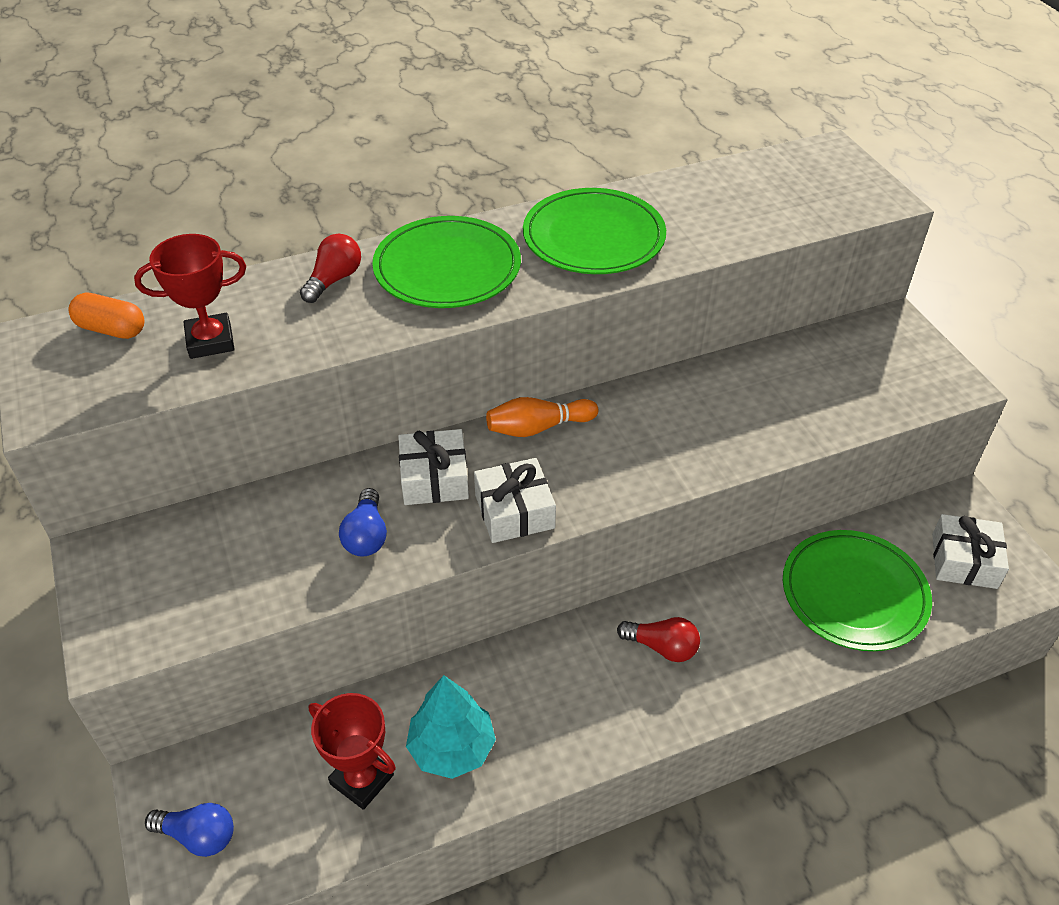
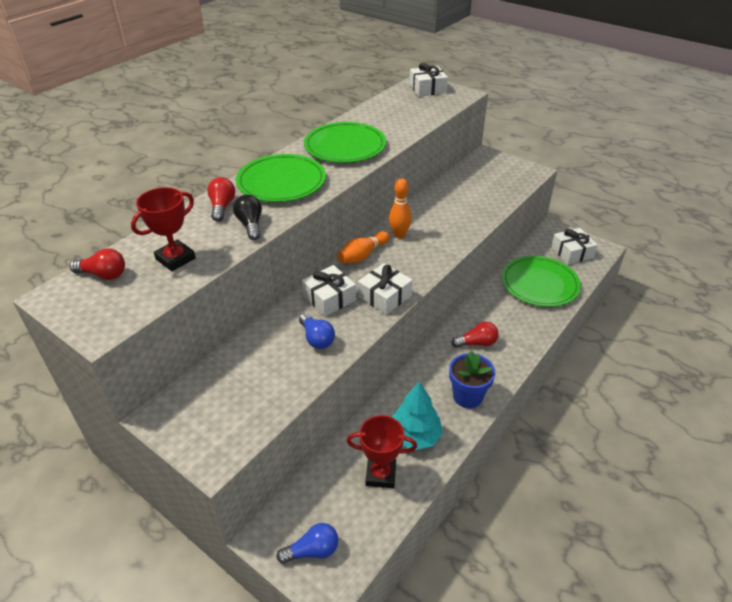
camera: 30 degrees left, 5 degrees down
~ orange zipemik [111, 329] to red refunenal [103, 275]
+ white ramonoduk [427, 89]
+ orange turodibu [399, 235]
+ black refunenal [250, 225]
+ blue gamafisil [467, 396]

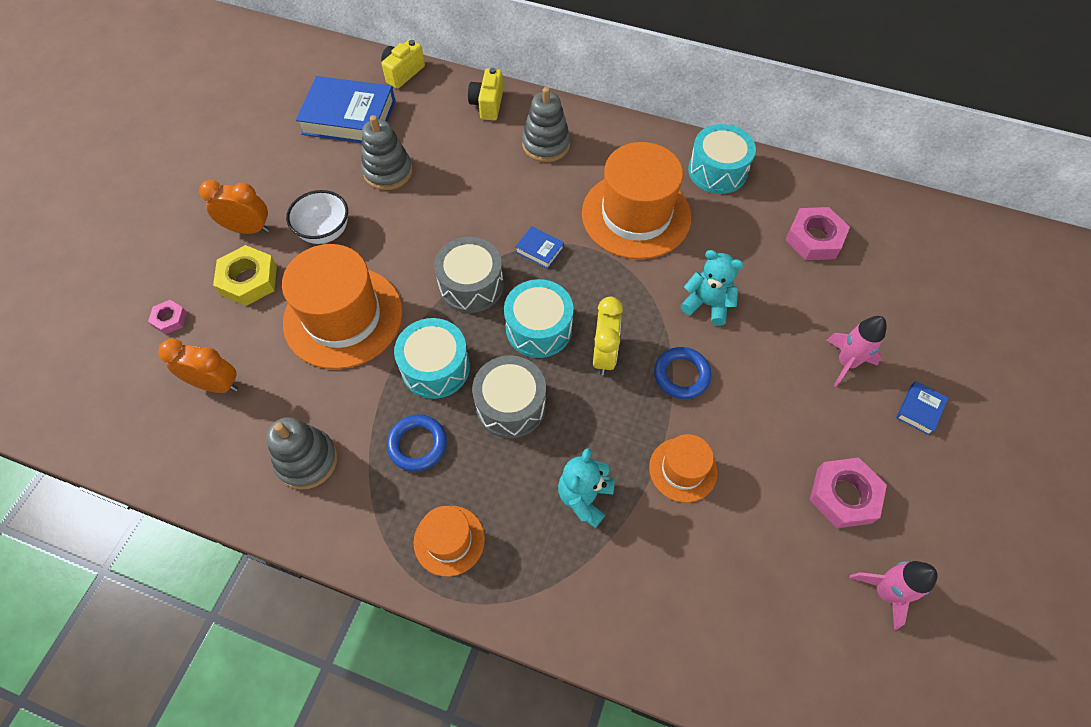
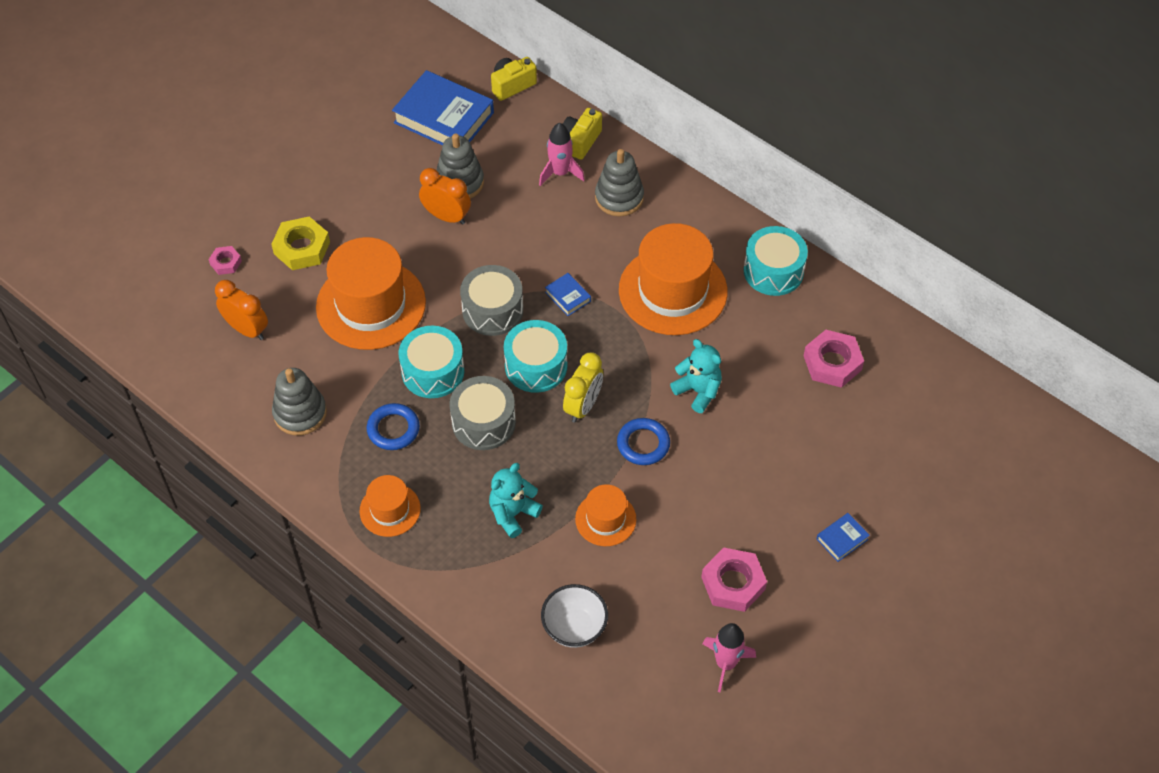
camera: 20 degrees right, 5 degrees down
~ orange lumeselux [248, 229] to [446, 217]
~ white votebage [325, 232] to [574, 628]
~ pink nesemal [846, 363] to [560, 173]

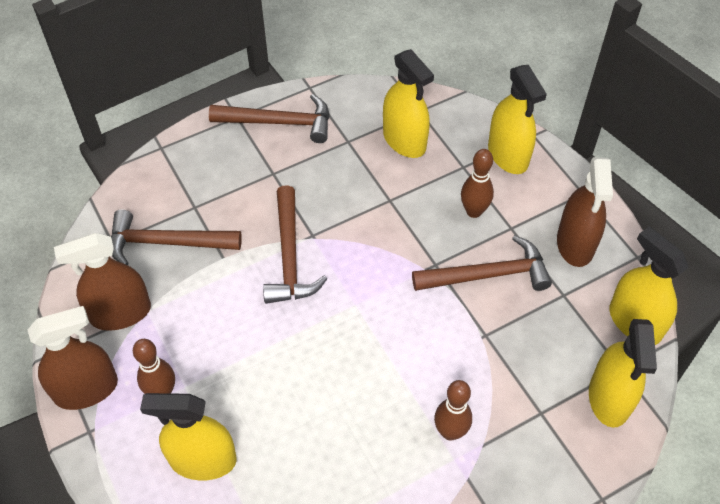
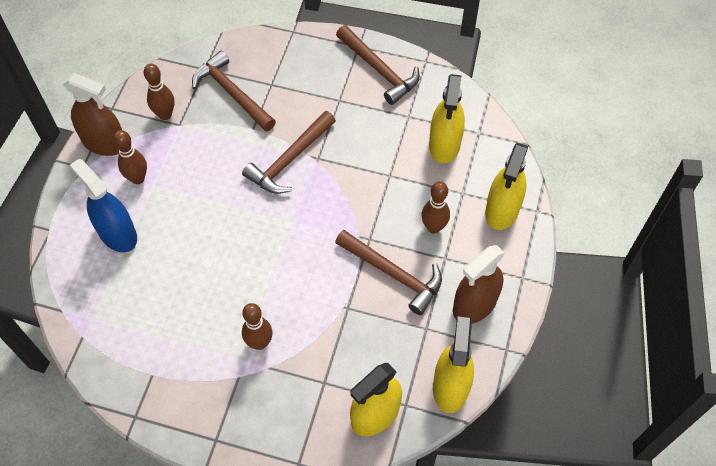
camera: 45 degrees right, 5 degrees up
~ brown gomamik [120, 313] to brown turodibu [165, 114]
~ yellow gomamik [203, 460] to blue gomamik [117, 234]

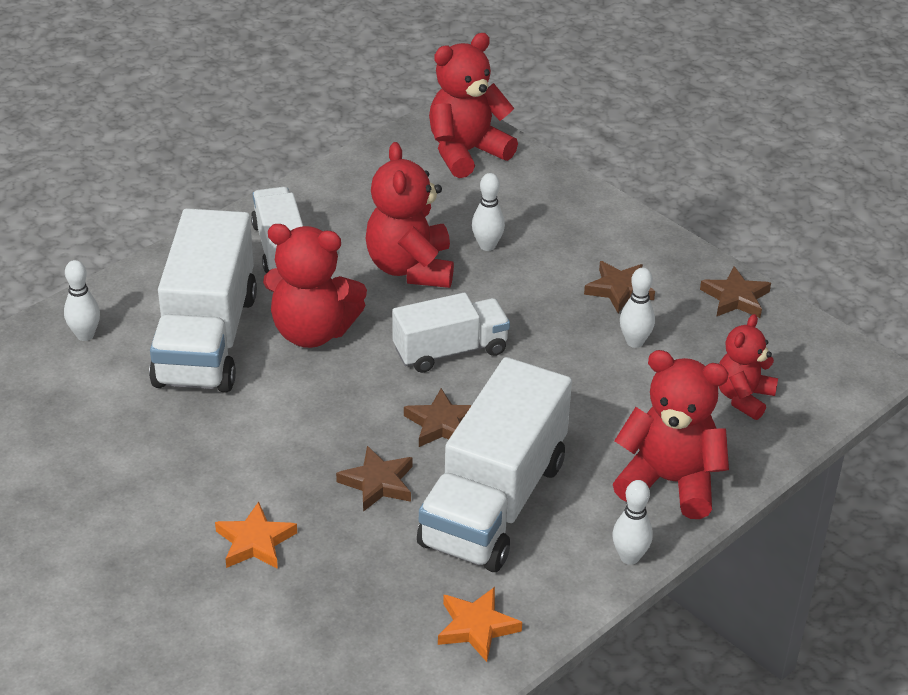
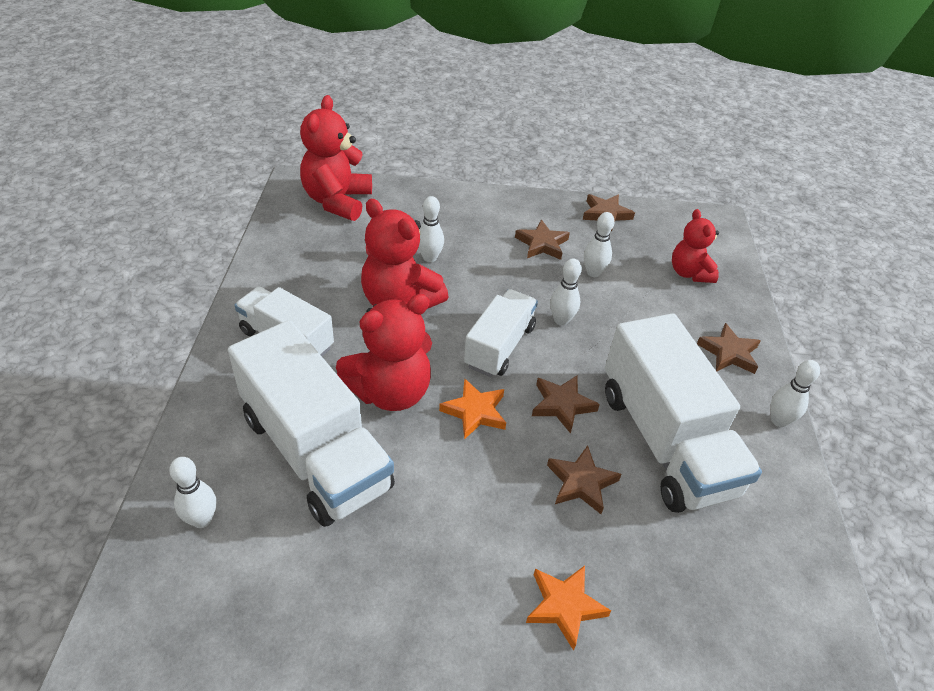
camera: 45 degrees left, 5 degrees up
~ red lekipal [669, 482] to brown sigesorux [729, 353]
~ orange sigesorux [476, 627] to [475, 412]
+ white turodibu [561, 320]

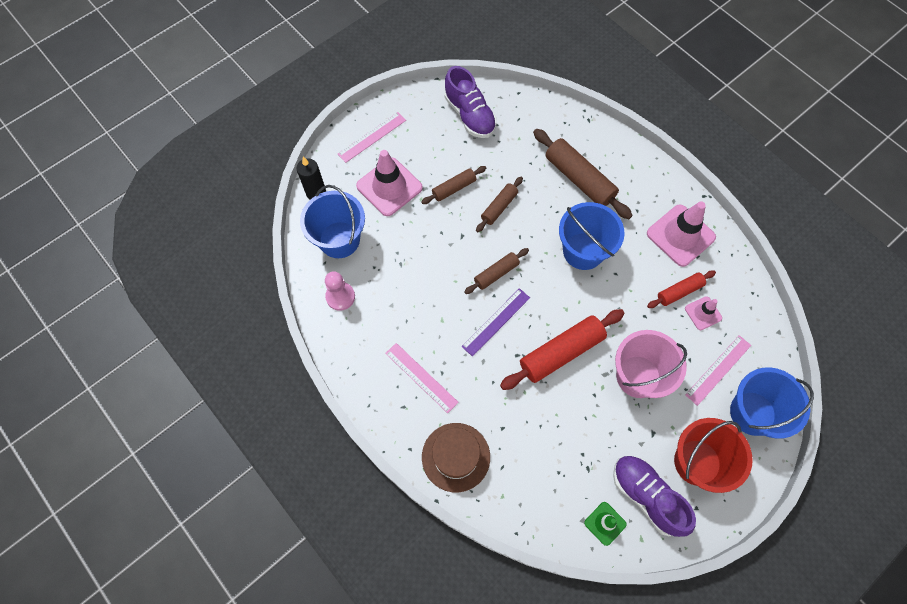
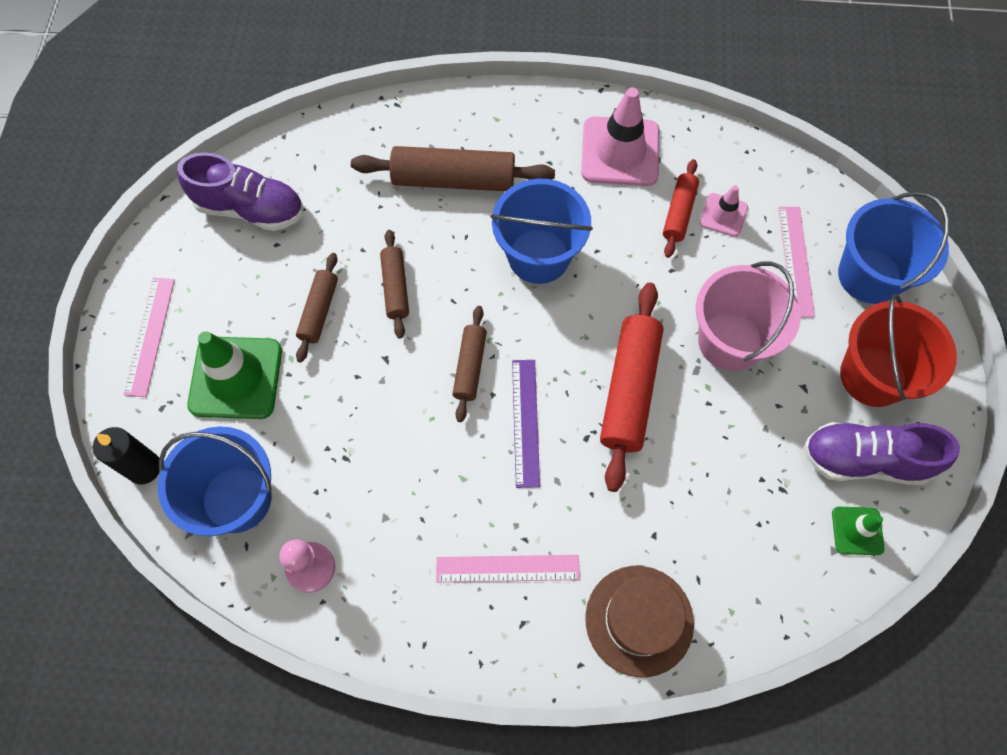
camera: 45 degrees left, 0 degrees up
~ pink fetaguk [389, 187] to green fetaguk [236, 378]

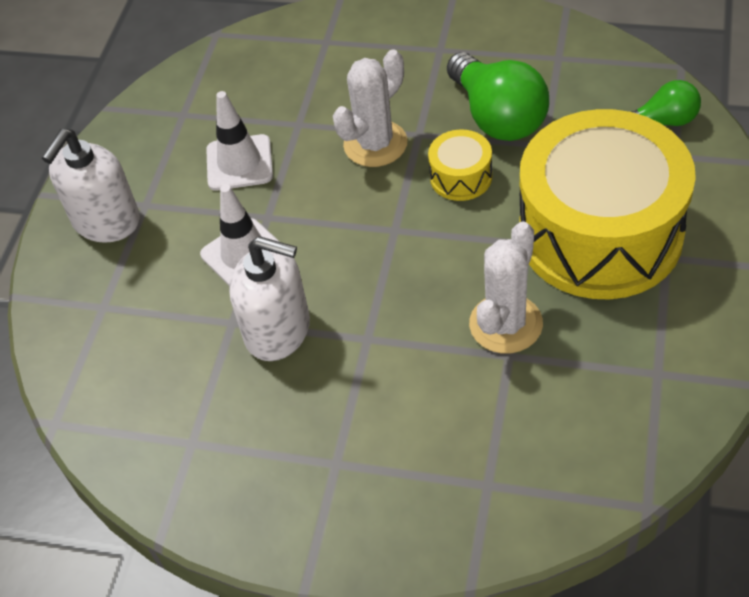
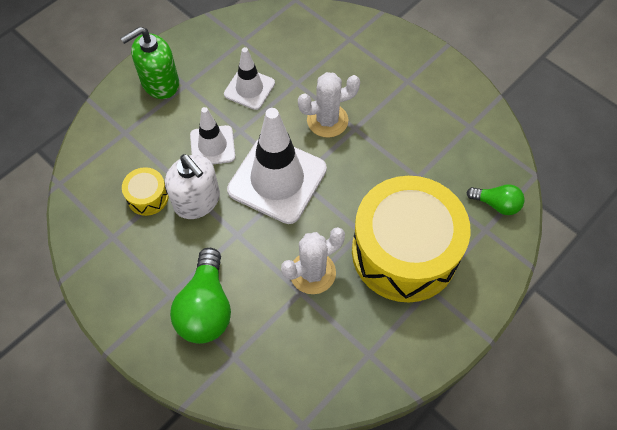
camera: 25 degrees right, 10 degrees up
~ green refunenal [498, 116] to [206, 308]
~ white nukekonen [106, 221] to green nukekonen [160, 83]
~ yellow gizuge [461, 177] to [148, 197]
+ white fetaguk [277, 179]

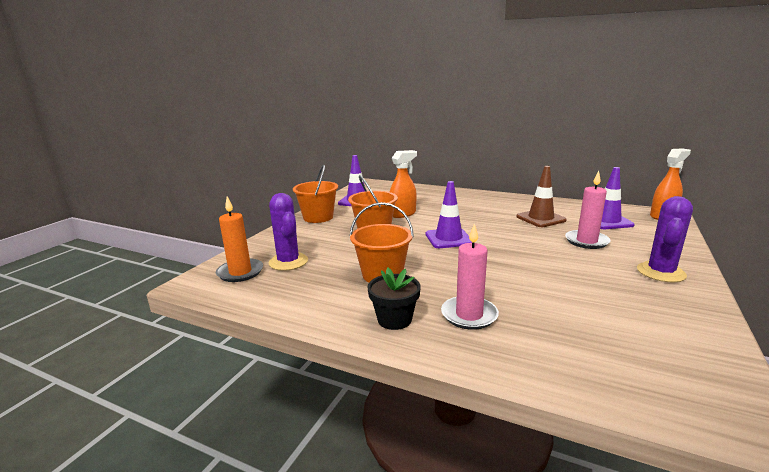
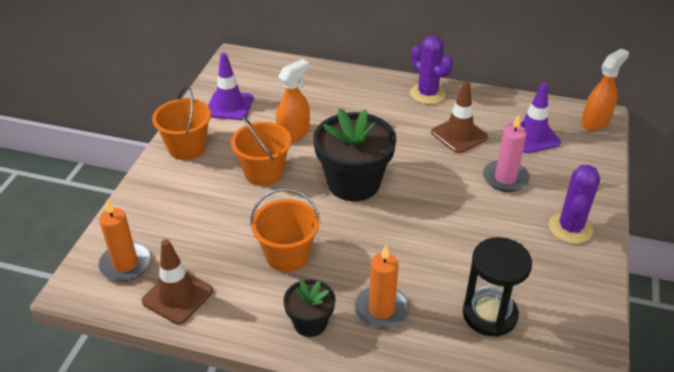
camera: 10 degrees left, 20 degrees up
~ purple fetaguk [448, 238] to black gamafisil [353, 183]
~ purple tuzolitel [288, 262] to [427, 94]
~ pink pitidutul [469, 315] to orange pitidutul [381, 310]
+ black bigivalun [489, 314]
+ brown fetaguk [177, 296]

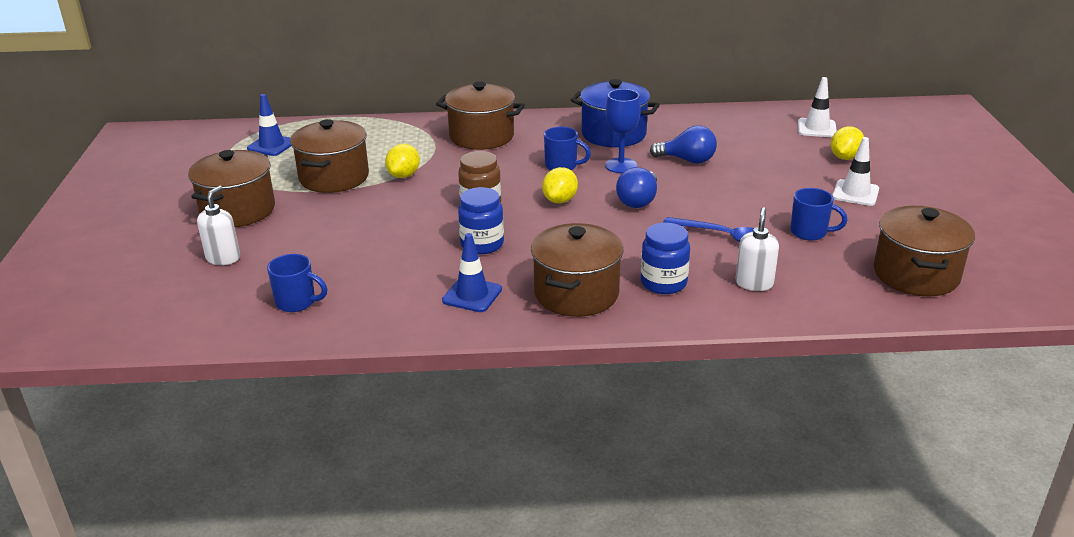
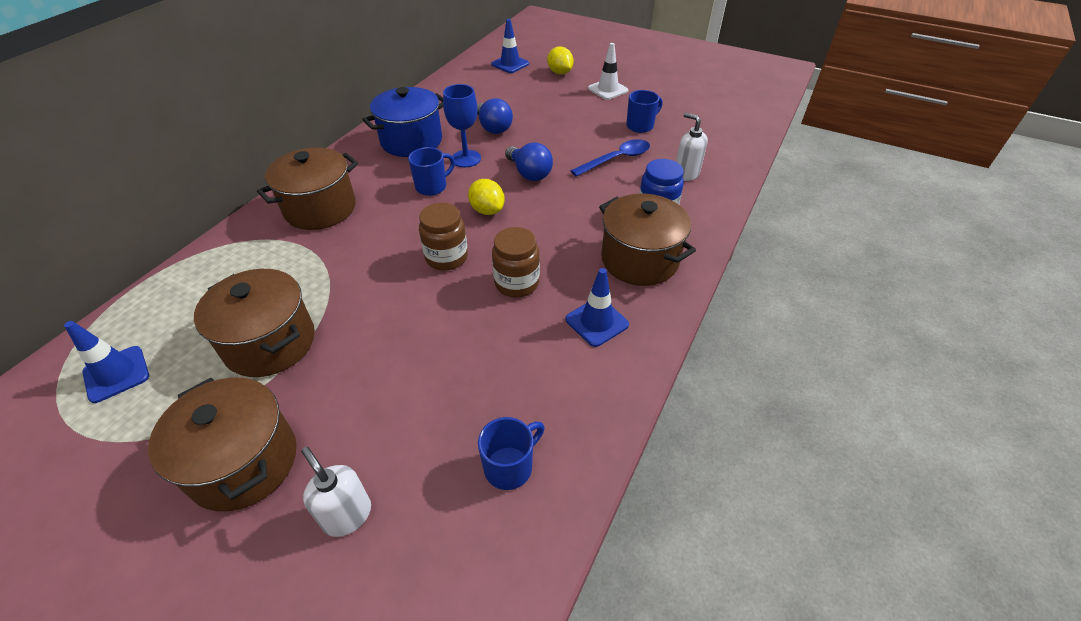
camera: 60 degrees left, 15 degrees up
~ white fetaguk [816, 128] to blue fetaguk [510, 64]
~ blue refunenal [687, 160] = [493, 128] 105 degrees clockwise
- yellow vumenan [404, 175]
~ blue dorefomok [482, 244] to brown dorefomok [516, 283]
- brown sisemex [916, 274]

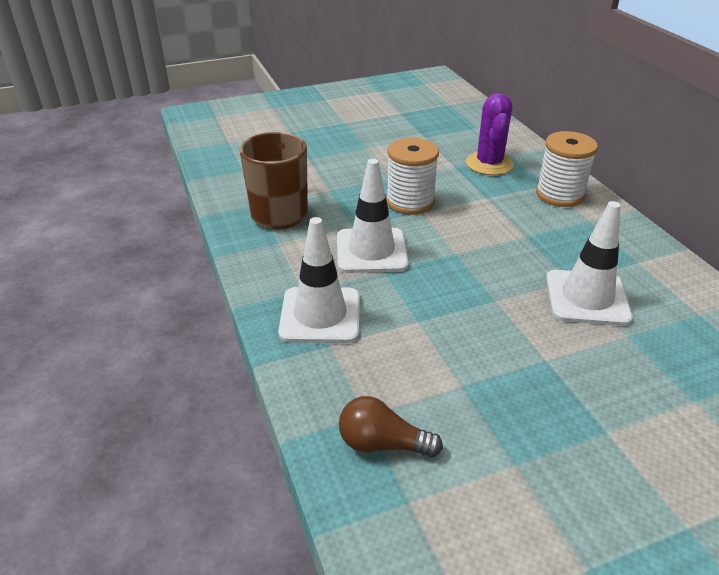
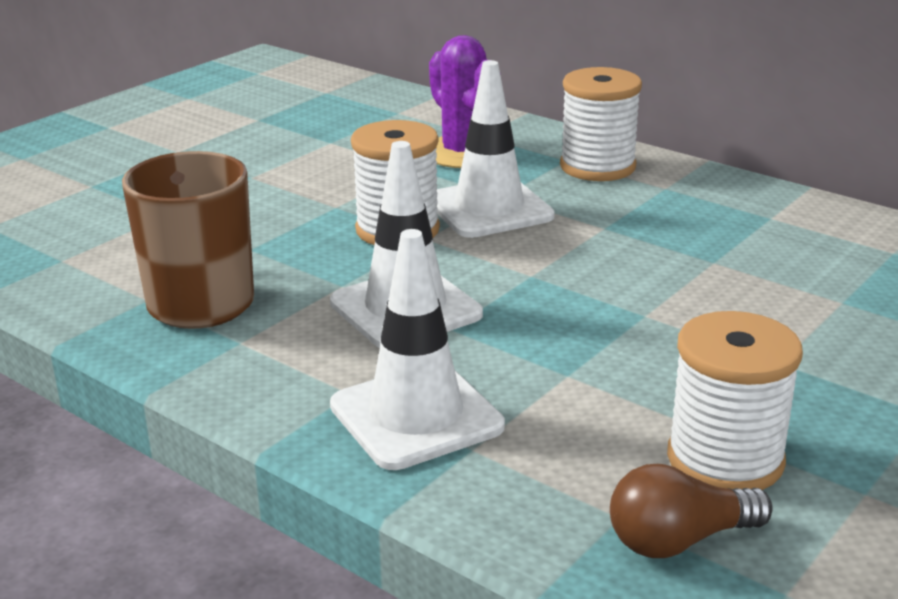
camera: 30 degrees left, 10 degrees down
~ white fetaguk [587, 298] to [489, 209]
+ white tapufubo [725, 459]

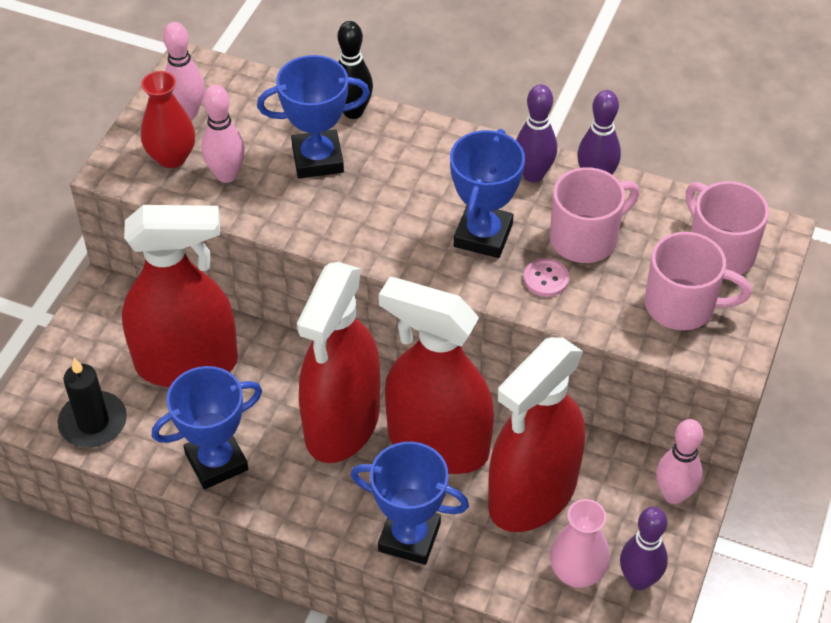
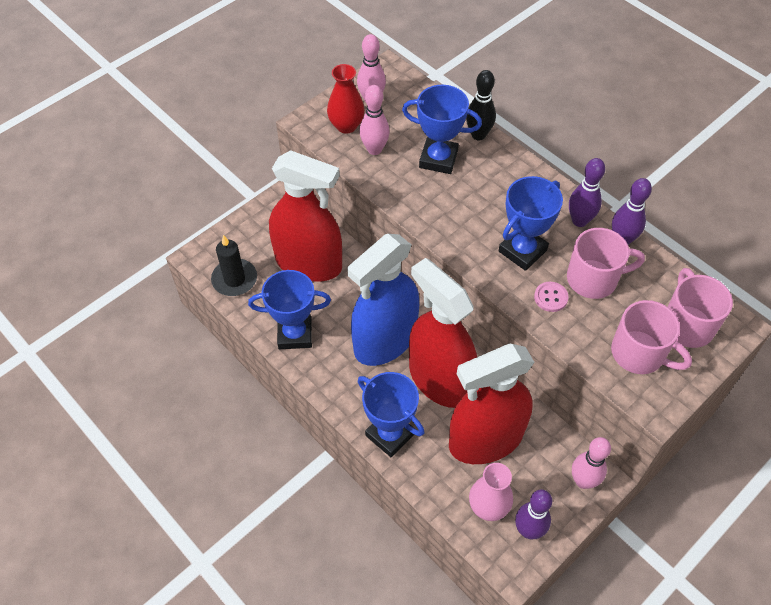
camera: 25 degrees right, 5 degrees up
~ red gomamik [342, 423] to blue gomamik [385, 340]

